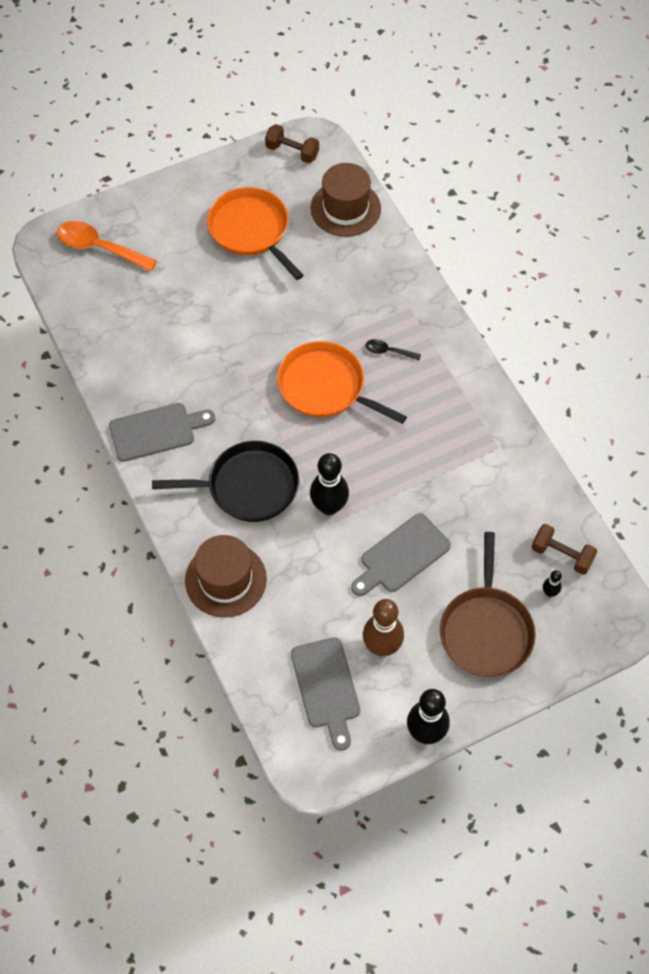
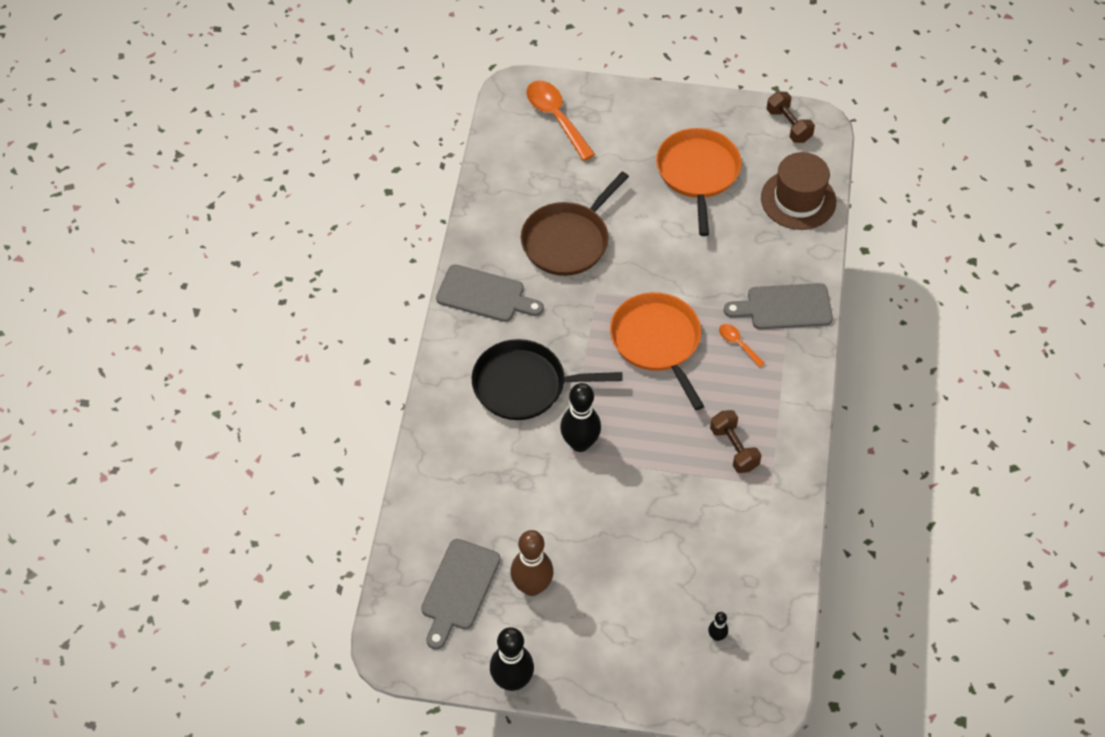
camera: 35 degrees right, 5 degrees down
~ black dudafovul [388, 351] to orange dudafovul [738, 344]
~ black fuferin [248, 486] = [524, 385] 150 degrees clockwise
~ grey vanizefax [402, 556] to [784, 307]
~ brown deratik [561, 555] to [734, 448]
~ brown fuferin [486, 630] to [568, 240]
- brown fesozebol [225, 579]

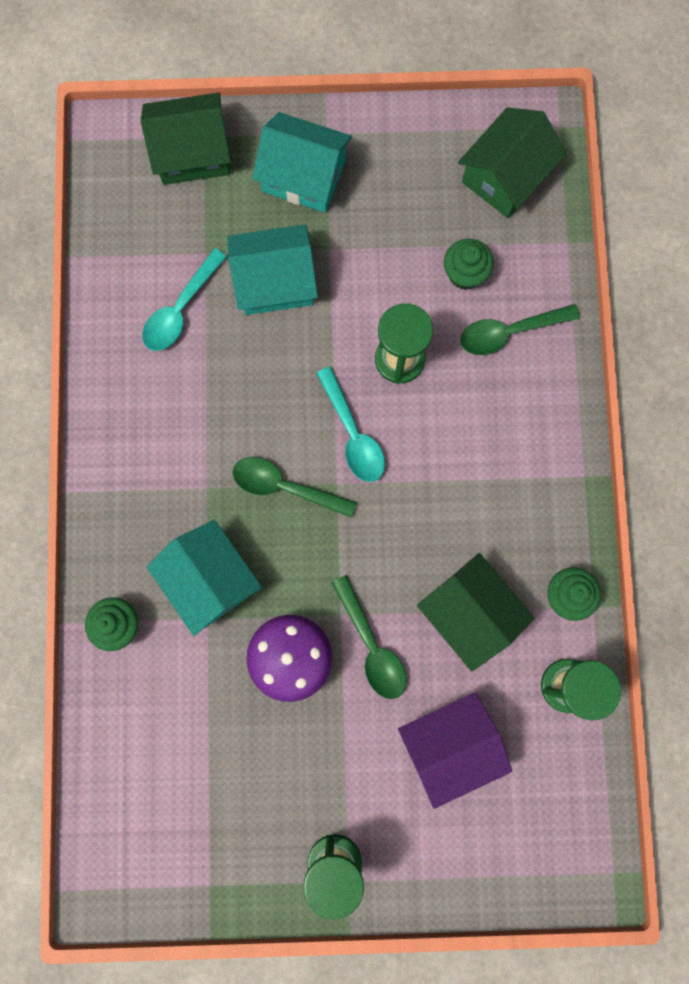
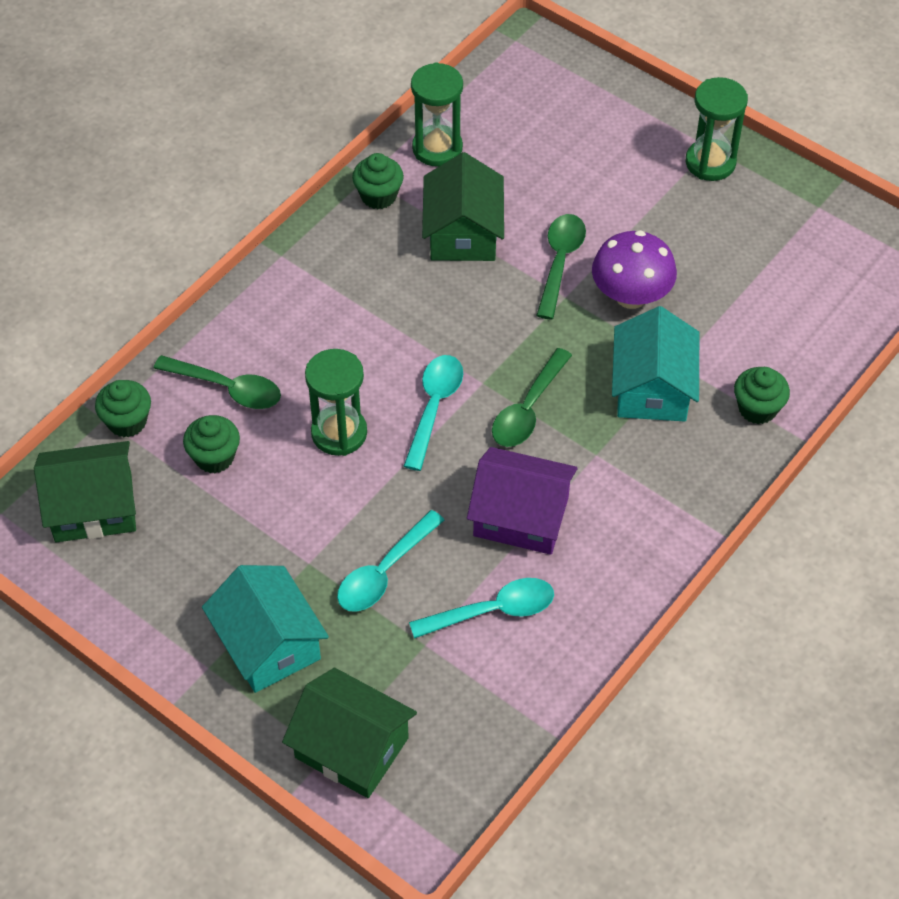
camera: 140 degrees left, 25 degrees down
~ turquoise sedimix [275, 281] to turquoise dudafovul [384, 572]
~ green dudafovul [285, 487] = [528, 409] 60 degrees clockwise
~ purple sedimix [450, 745] to [521, 516]
+ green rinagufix [127, 422]

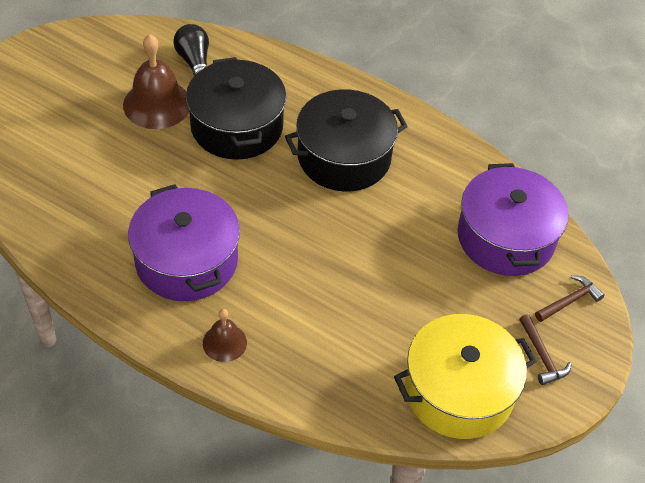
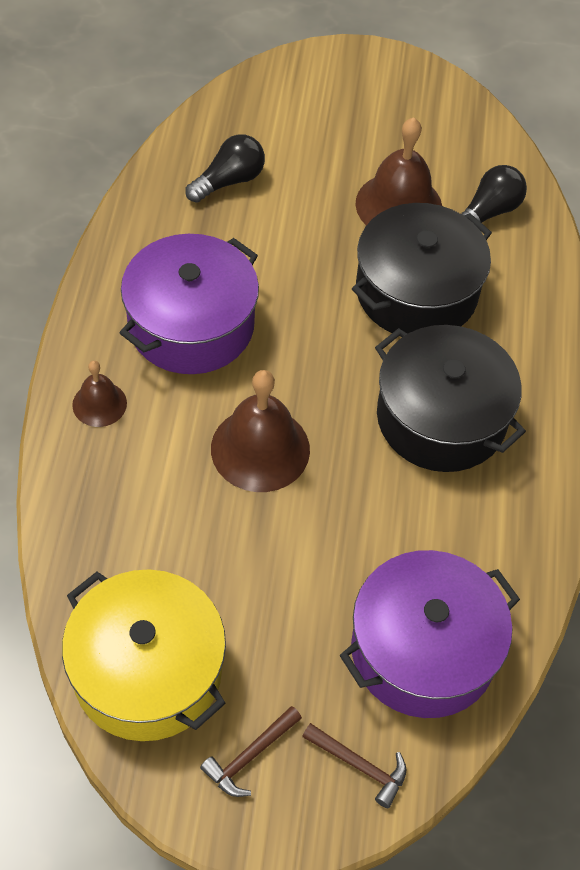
camera: 65 degrees right, 5 degrees up
+ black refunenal [229, 181]
+ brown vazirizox [260, 449]

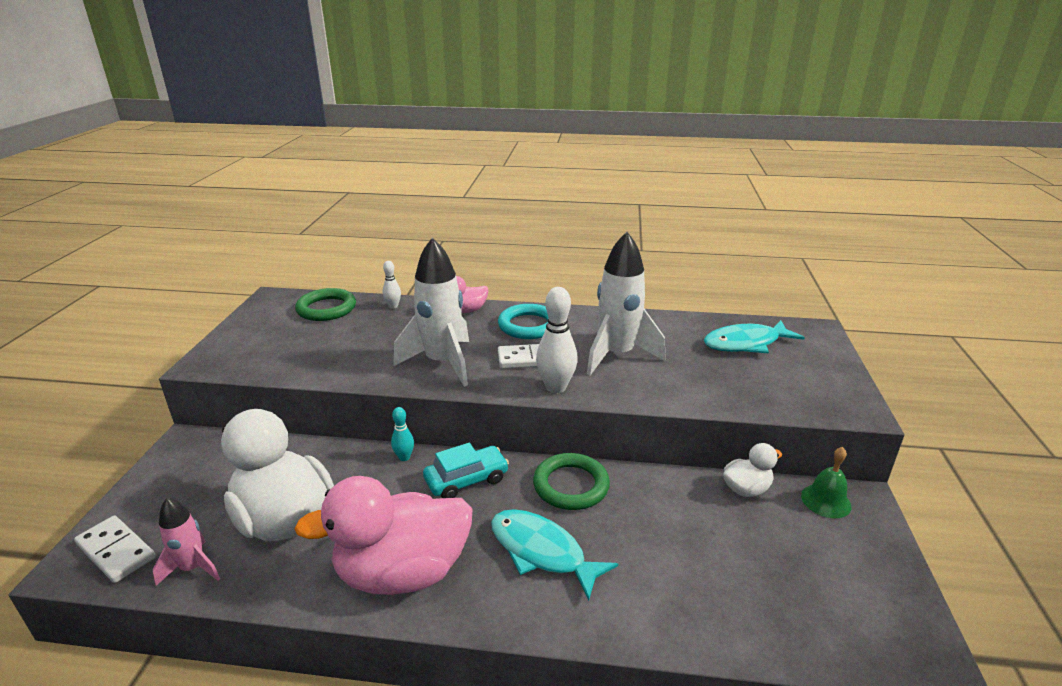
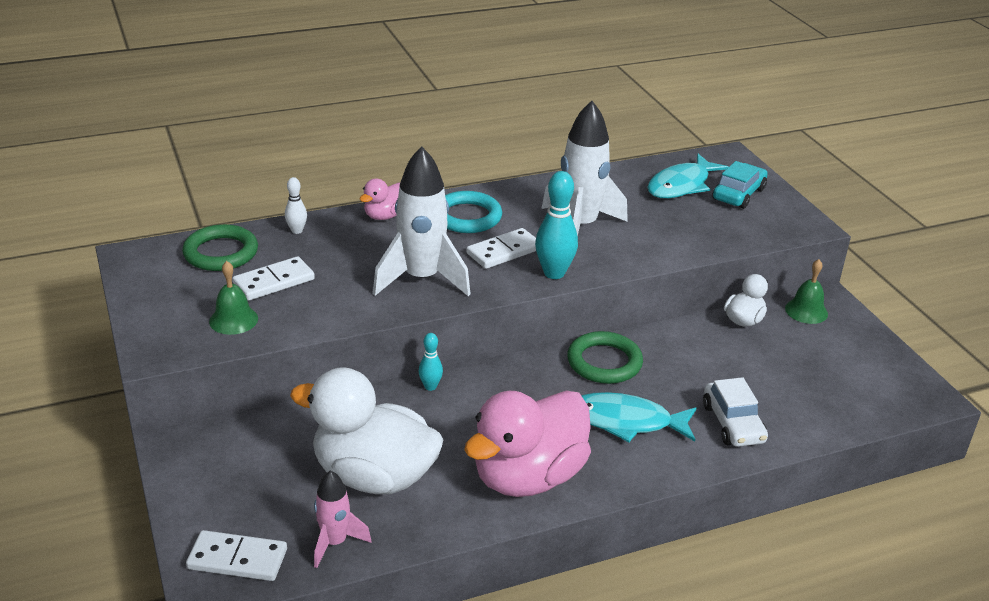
camera: 30 degrees left, 5 degrees up
~ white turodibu [556, 387] to turquoise turodibu [554, 273]
~ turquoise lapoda [466, 480] to [738, 194]
+ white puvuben [274, 282]
+ green vazirizox [233, 320]
+ white lapoda [733, 423]

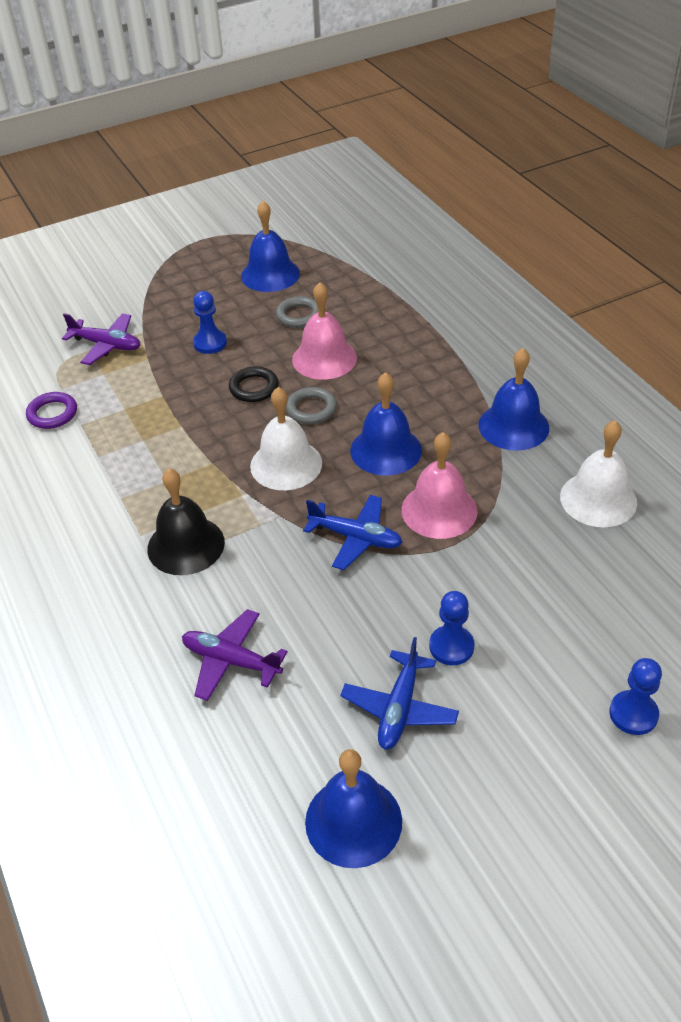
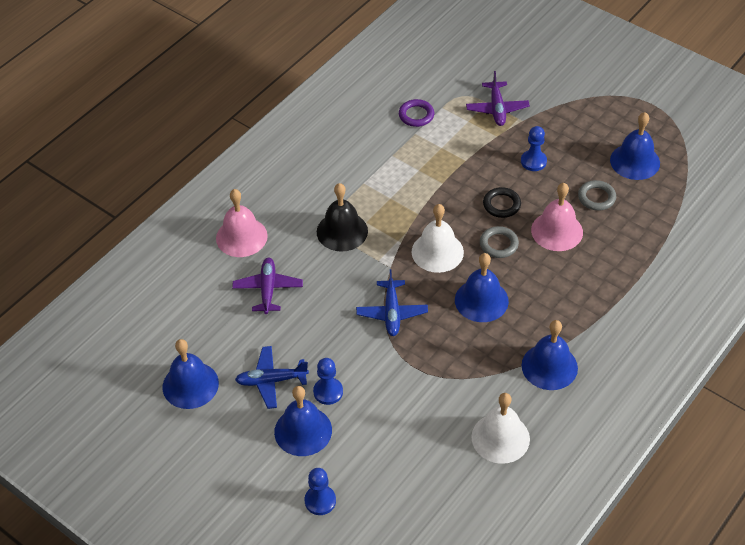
camera: 65 degrees right, 5 degrees up
~ pink vazirizox [439, 510] to [241, 237]
+ blue vazirizox [303, 431]

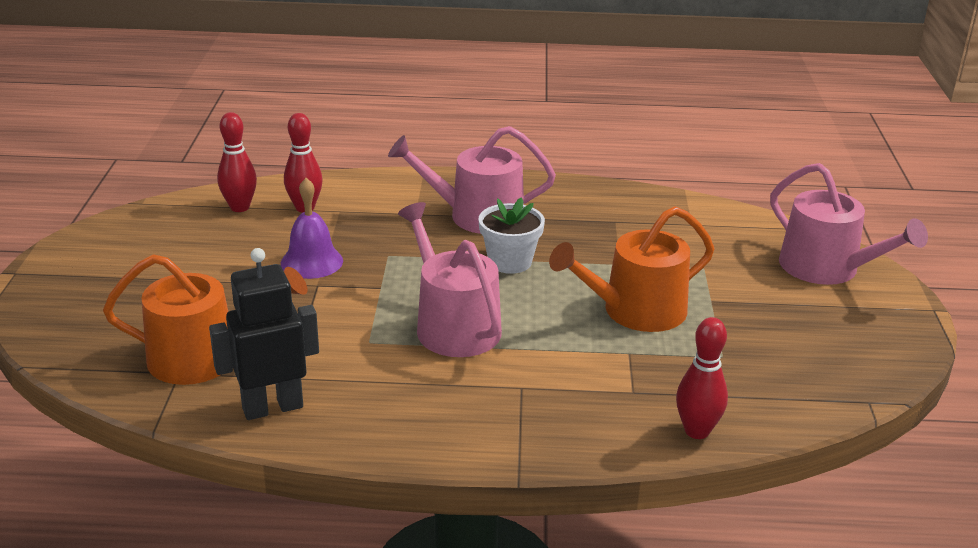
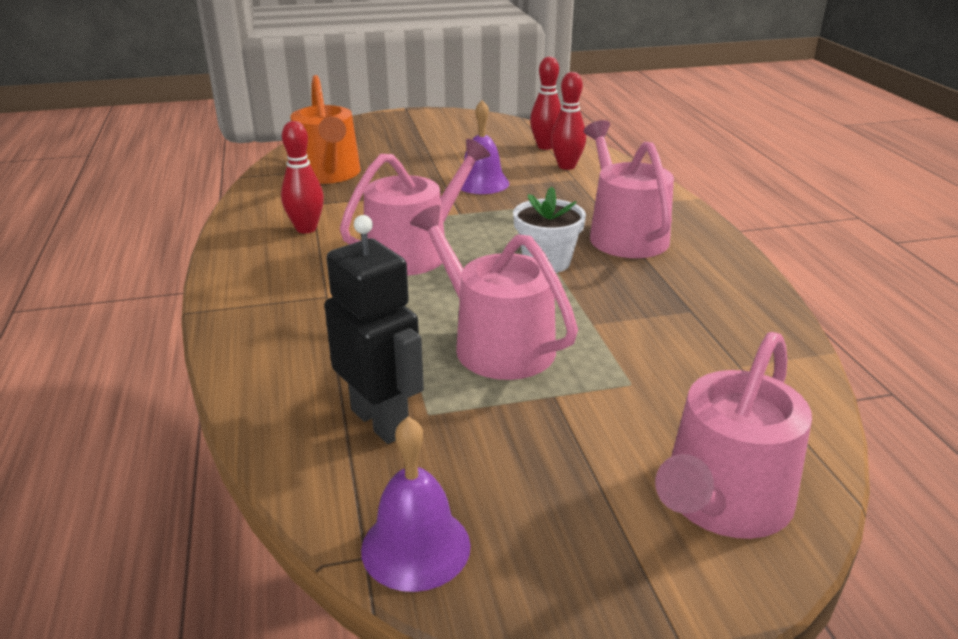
camera: 75 degrees right, 0 degrees up
~ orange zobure [635, 311] to pink zobure [495, 343]
~ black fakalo [272, 407] to [381, 421]
~ red turodibu [697, 431] to [306, 229]
+ purple vazirizox [416, 547]

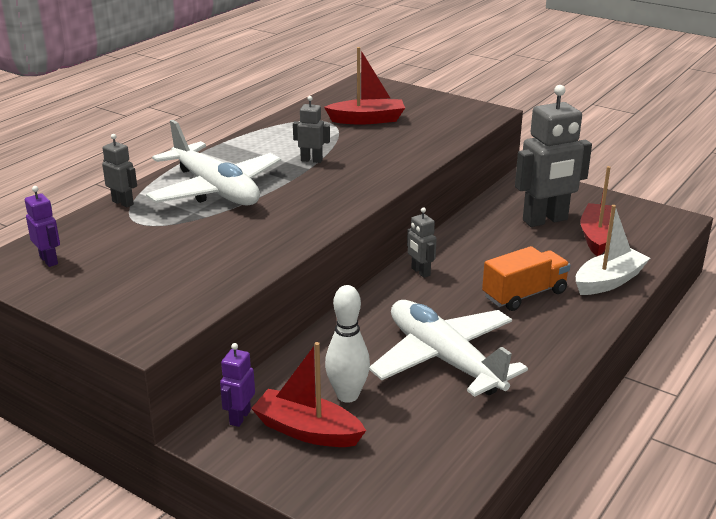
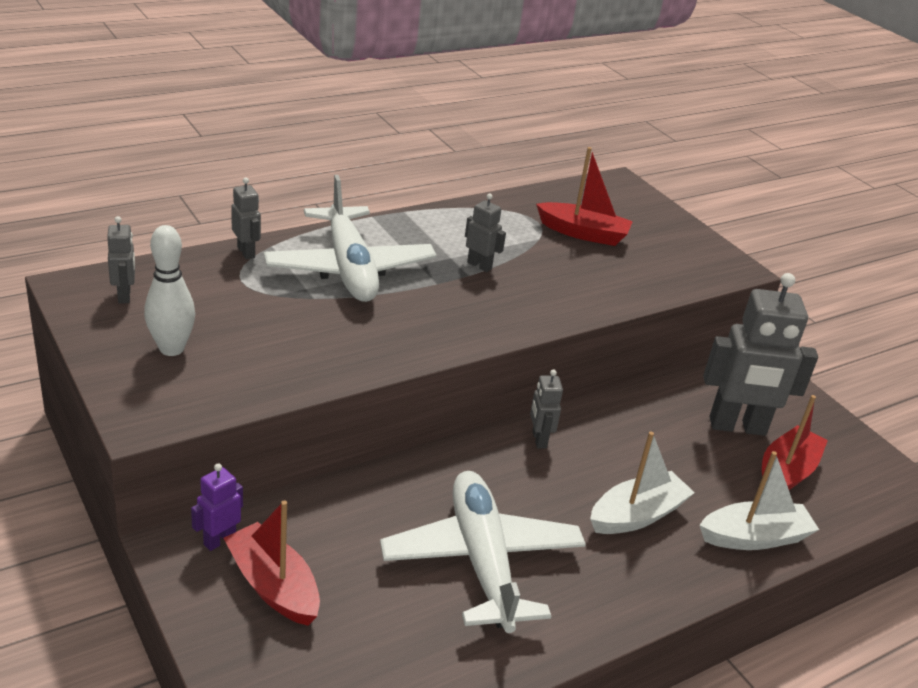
camera: 20 degrees right, 5 degrees up
~ purple fakalo [49, 260] to grey fakalo [124, 296]
~ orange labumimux [524, 295] to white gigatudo [637, 515]
~ white turodibu [347, 395] to [171, 349]

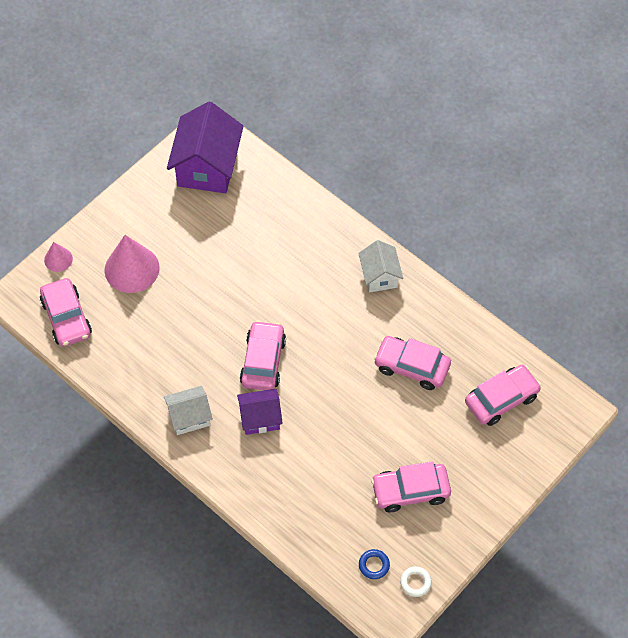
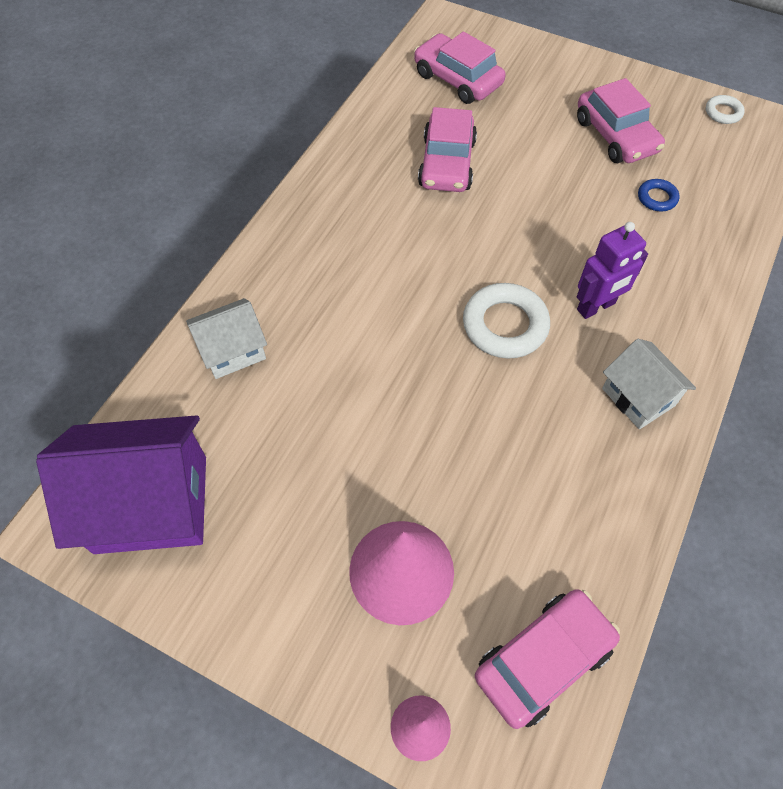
camera: 105 degrees left, 0 degrees up
~ white sedimix [380, 276] to [232, 351]
~ pink lapoda [263, 361] to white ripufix [505, 325]
~ purple sedimix [260, 418] to purple fakalo [596, 307]
~ blue ripufix [374, 565] to [657, 198]

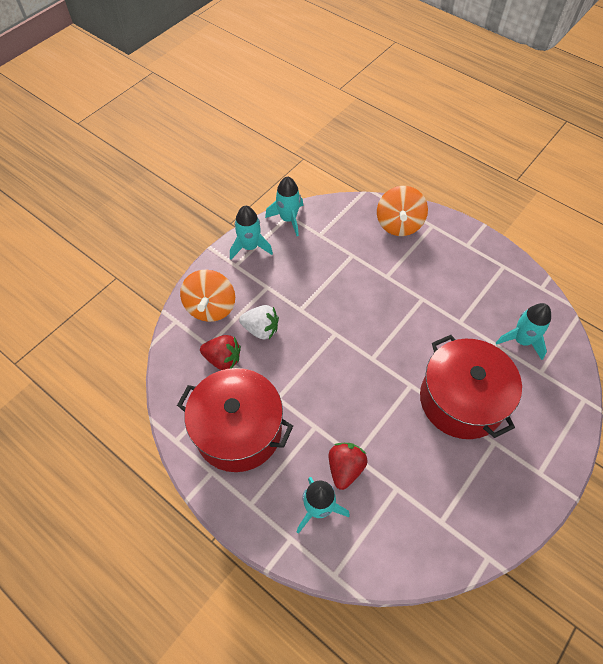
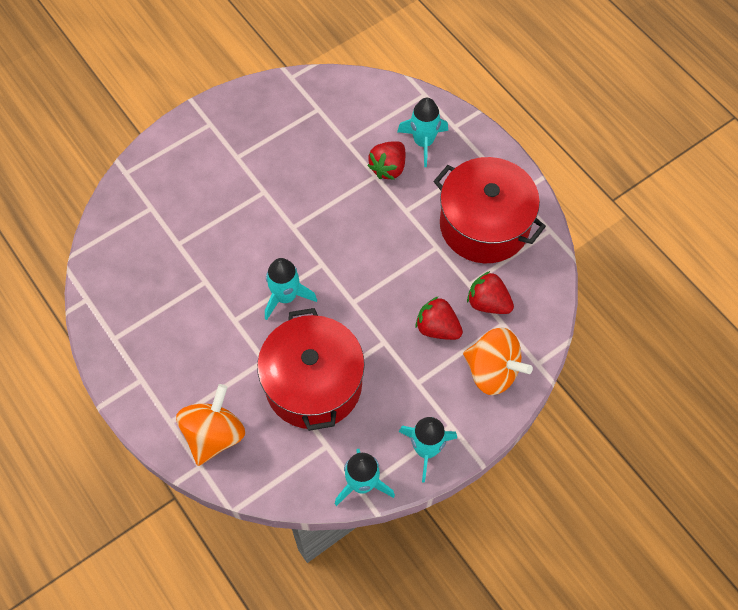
camera: 165 degrees left, 5 degrees up
~ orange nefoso [211, 307] = [492, 371] 105 degrees clockwise
~ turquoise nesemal [521, 340] to [286, 296]
~ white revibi [261, 329] to red revibi [437, 328]
~ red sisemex [461, 400] to [313, 384]

